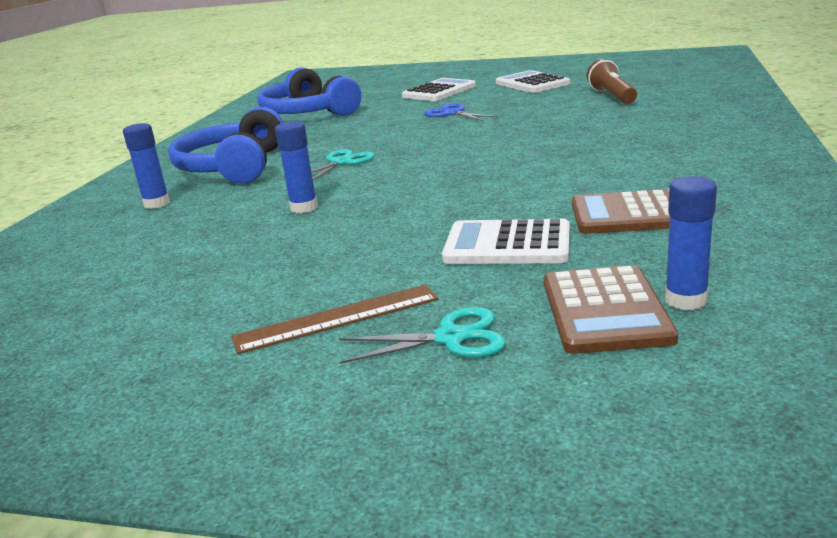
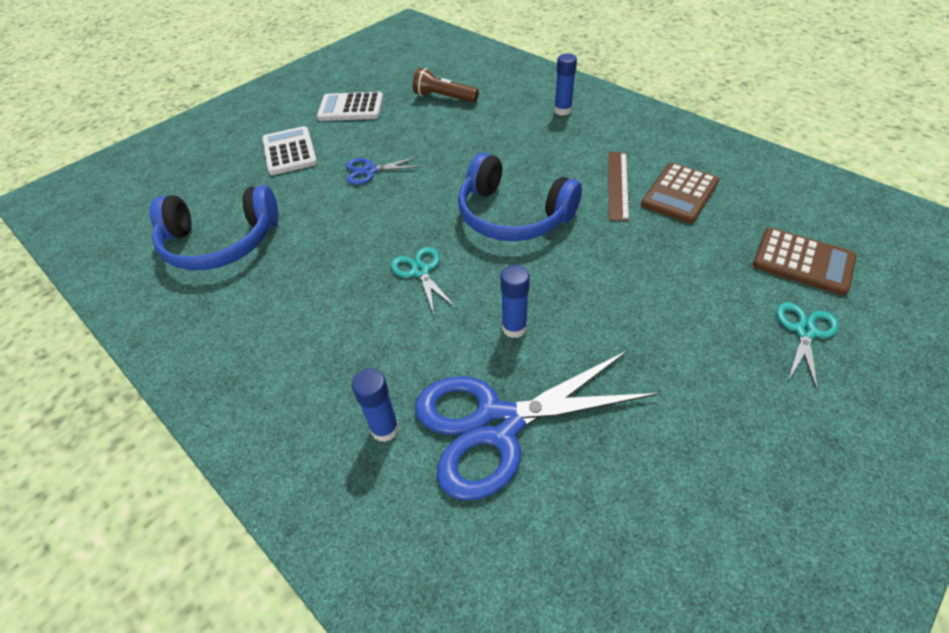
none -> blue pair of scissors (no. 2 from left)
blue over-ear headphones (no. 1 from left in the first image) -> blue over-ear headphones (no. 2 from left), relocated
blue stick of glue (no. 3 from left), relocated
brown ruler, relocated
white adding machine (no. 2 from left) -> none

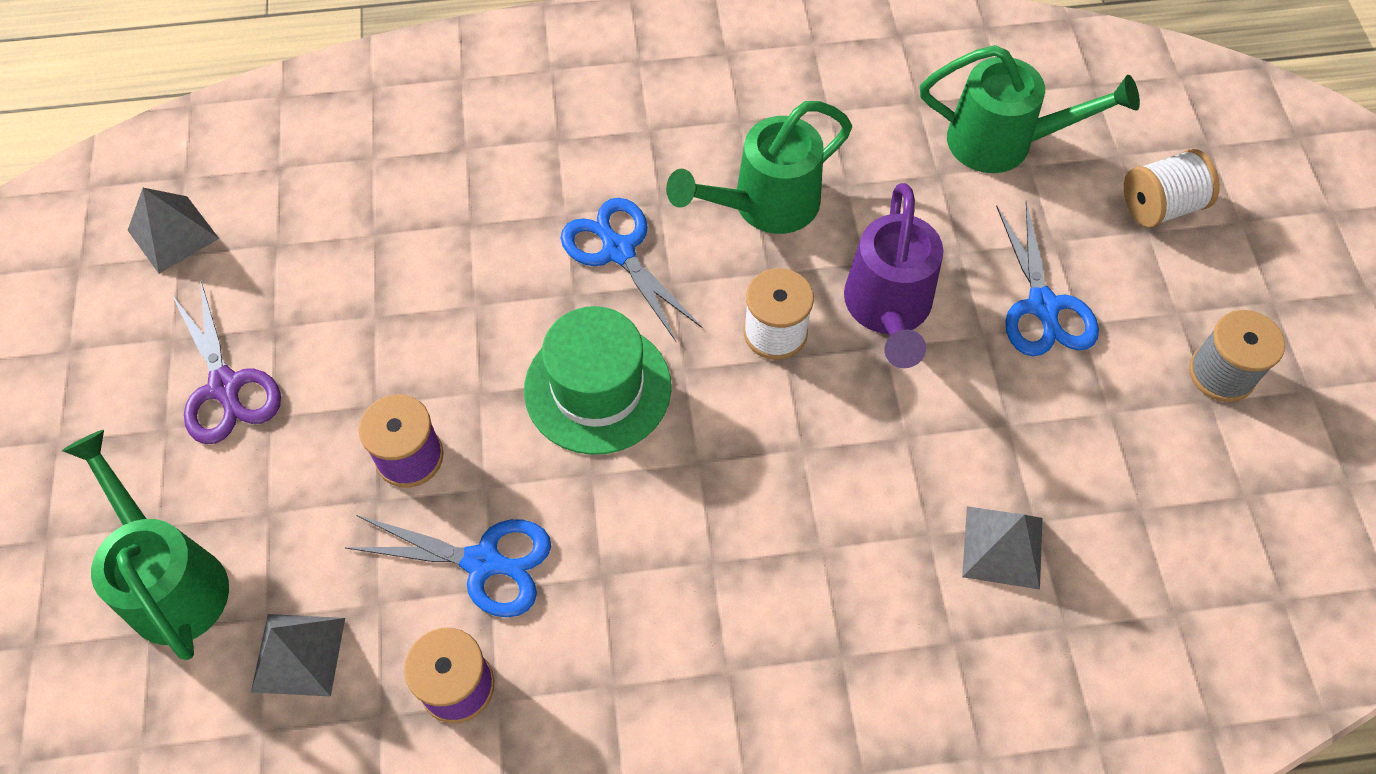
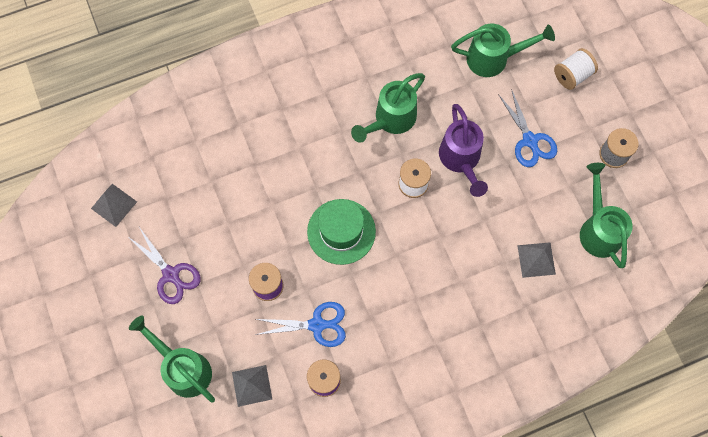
none -> leaf-green watering can (no. 4 from left)
blue pair of scissors (no. 2 from left) -> none

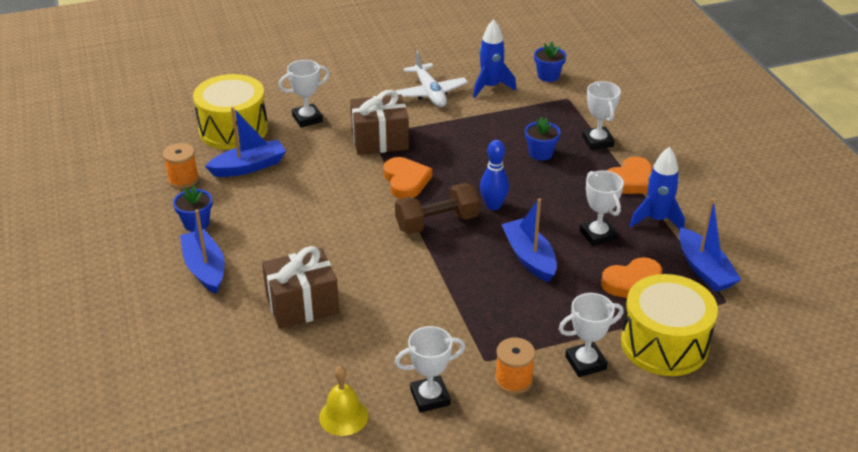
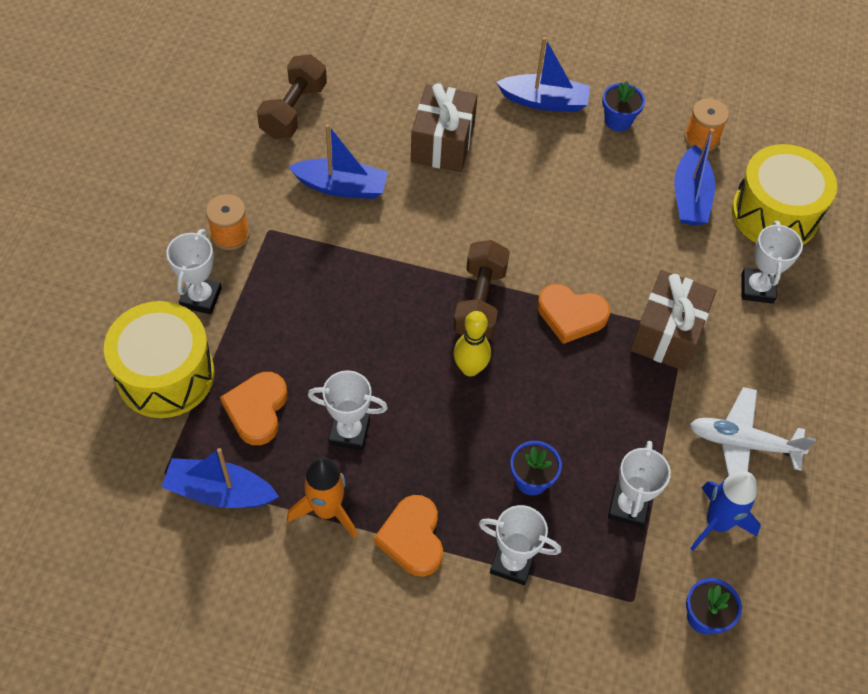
golden school bell -> brown hand weight (no. 1 from left)
blue toy rocket (no. 2 from left) -> orange-coloured toy rocket
blue sailboat (no. 3 from left in the first image) -> blue sailboat (no. 2 from left), relocated
blue skittle -> golden skittle
white prize cup (no. 2 from left in the first image) -> white prize cup (no. 4 from left), relocated

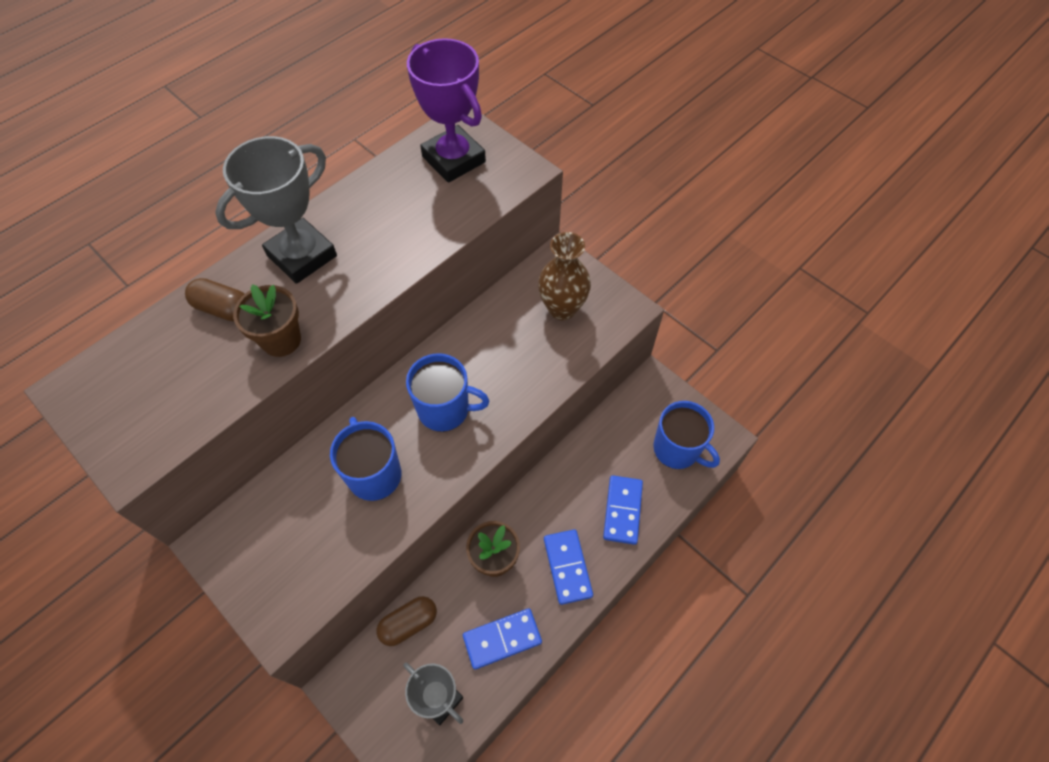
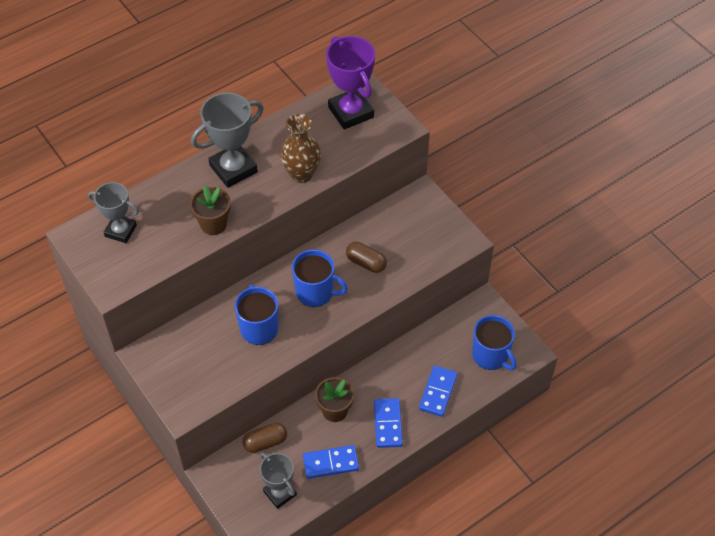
none -> ash-grey prize cup (no. 1 from left)
brown vase, relocated
brown pill shape (no. 1 from left in the first image) -> brown pill shape (no. 2 from left), relocated

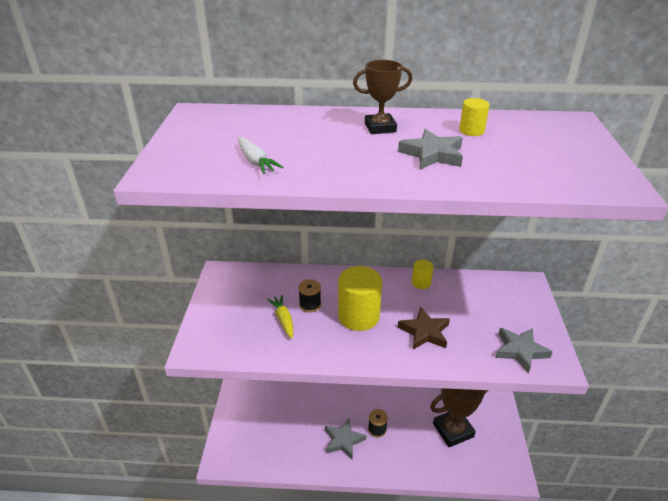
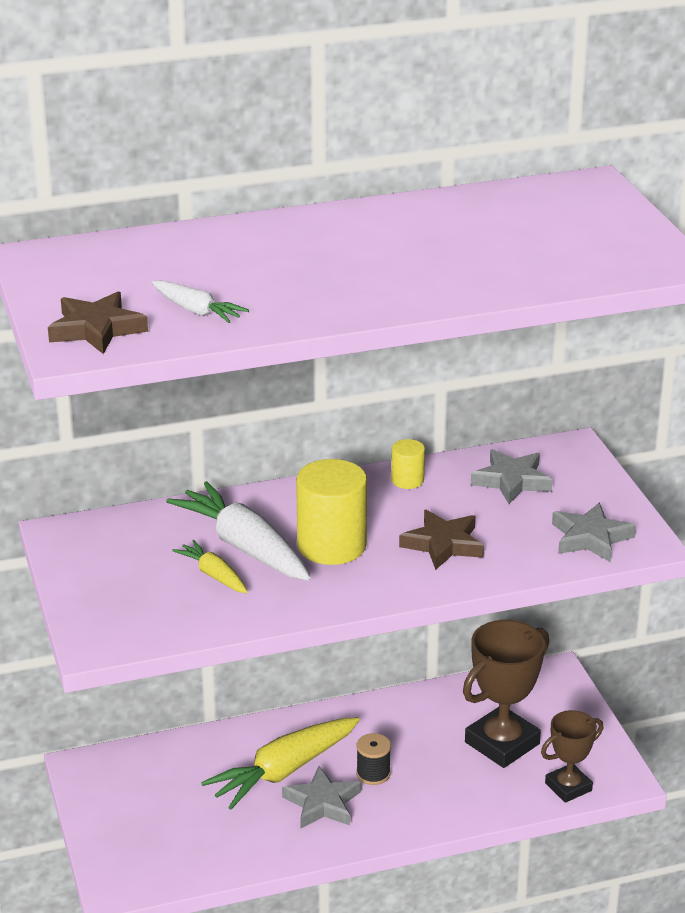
none -> brown five-pointed star (no. 1 from left)
ebony spool (no. 1 from left) -> white toy carrot (no. 2 from left)
none -> golden toy carrot (no. 2 from left)
ash-grey five-pointed star (no. 2 from left), relocated
brown prize cup (no. 1 from left in the first image) -> brown prize cup (no. 2 from left), relocated
golden cylinder shape (no. 3 from left) -> none

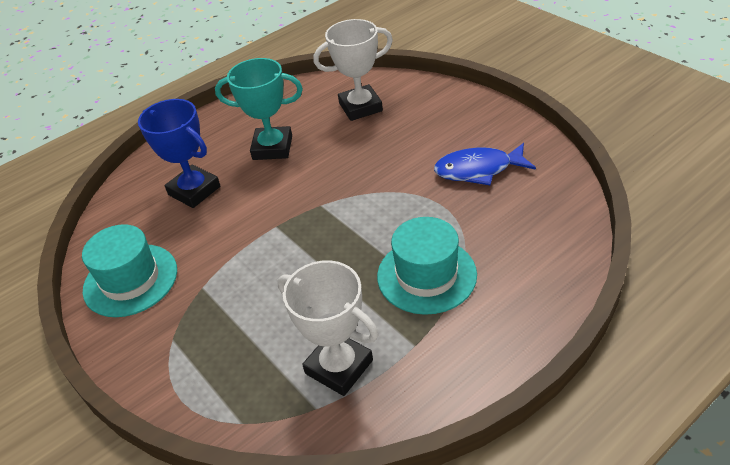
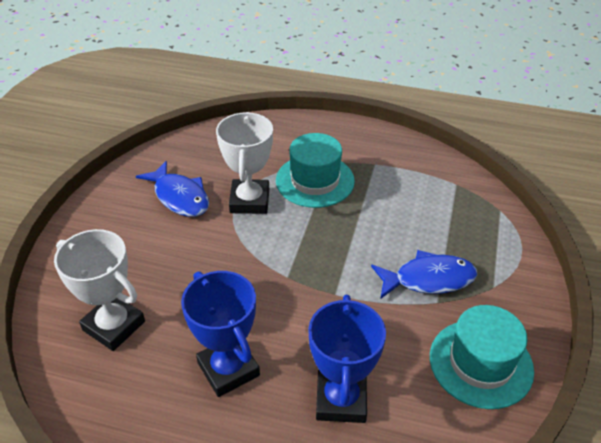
turquoise prize cup -> blue prize cup (no. 1 from left)
white prize cup (no. 1 from left in the first image) -> white prize cup (no. 2 from left), relocated
none -> blue fish (no. 2 from left)

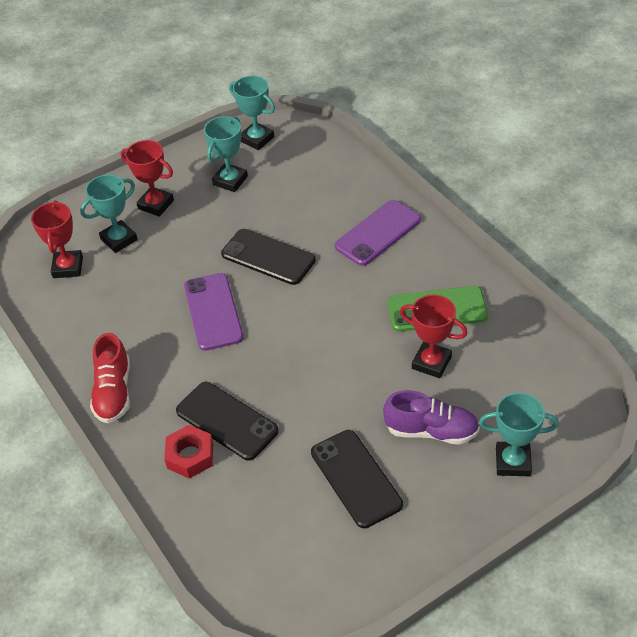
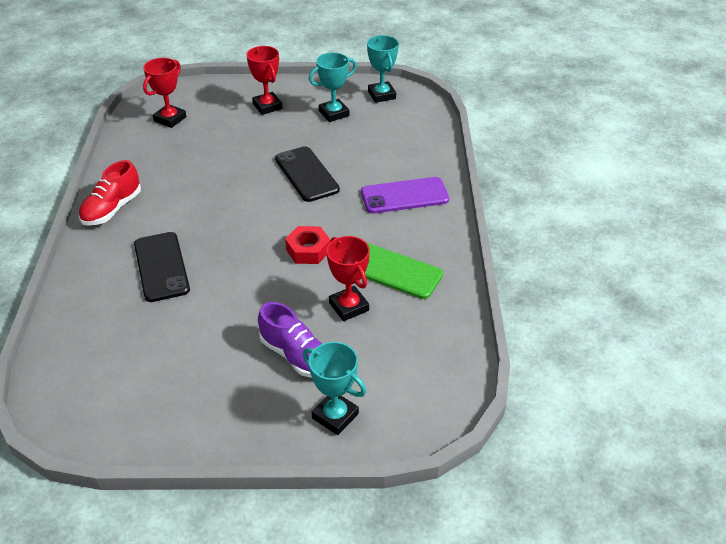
scarlet hexagon nut, relocated
turquoise prize cup (no. 1 from left) -> none
royal purple mobile phone (no. 1 from left) -> none
ebony mobile phone (no. 3 from left) -> none

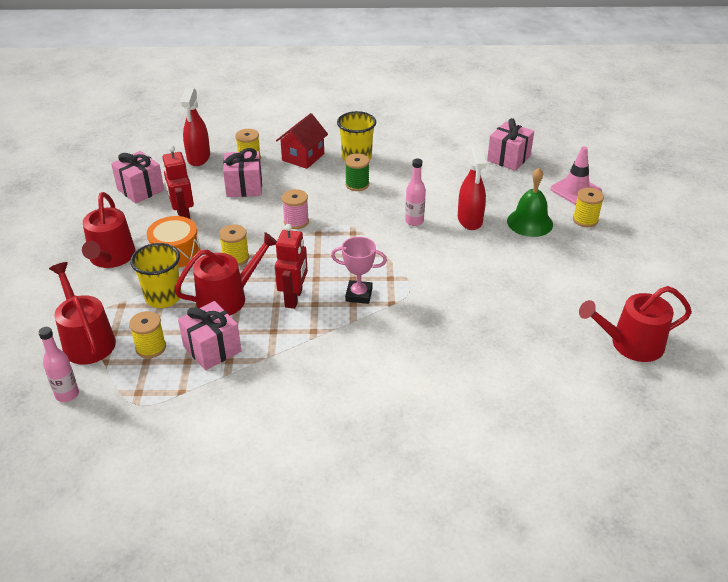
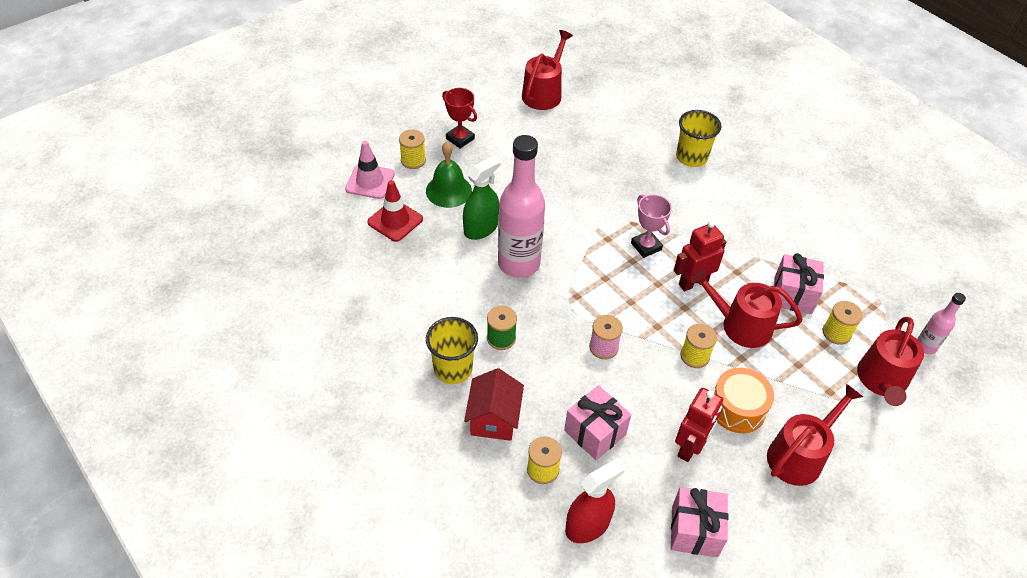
none -> scarlet road cone
none -> scarlet prize cup
scarlet spray cleaner (no. 2 from left) -> leaf-green spray cleaner
scarlet cottage, 75 degrees counterclockwise
pink drink bottle (no. 2 from left in the first image) -> pink drink bottle (no. 1 from left), x2.11
scarlet watering can (no. 4 from left in the first image) -> scarlet watering can (no. 1 from left), 105 degrees counterclockwise
golden beaker (no. 1 from left in the first image) -> golden beaker (no. 2 from left), relocated
pink gift (no. 4 from left) -> none

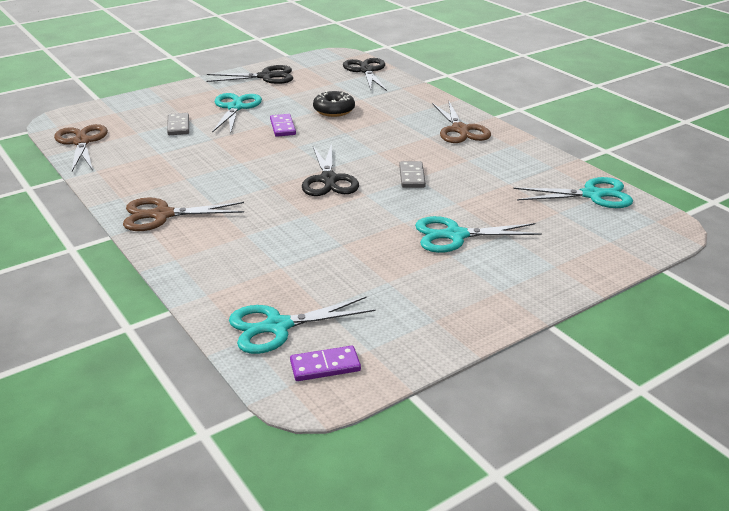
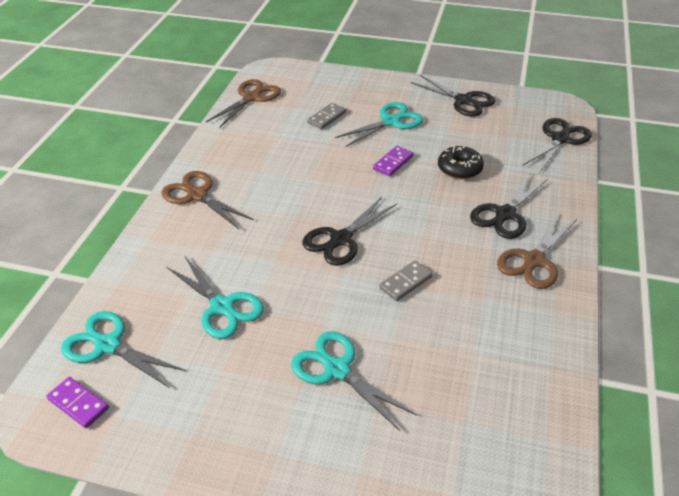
turquoise pair of scissors (no. 4 from left in the first image) -> turquoise pair of scissors (no. 2 from left), relocated
none -> ebony pair of scissors (no. 3 from left)

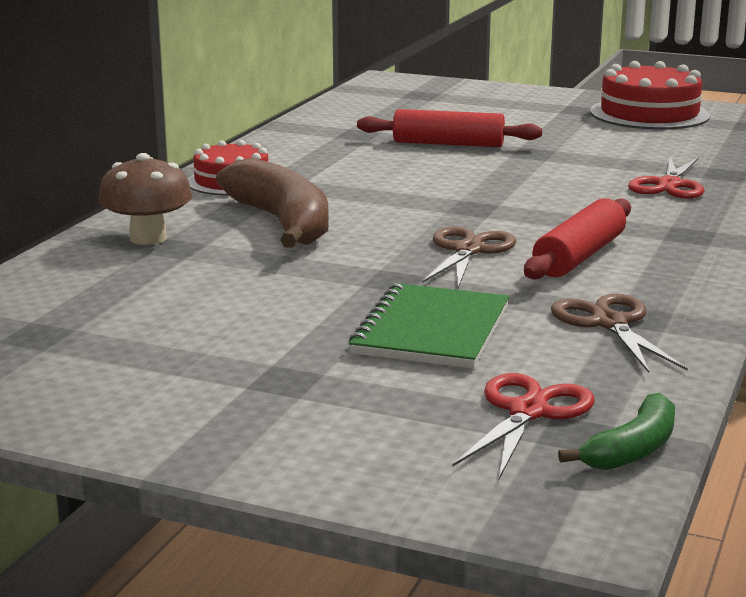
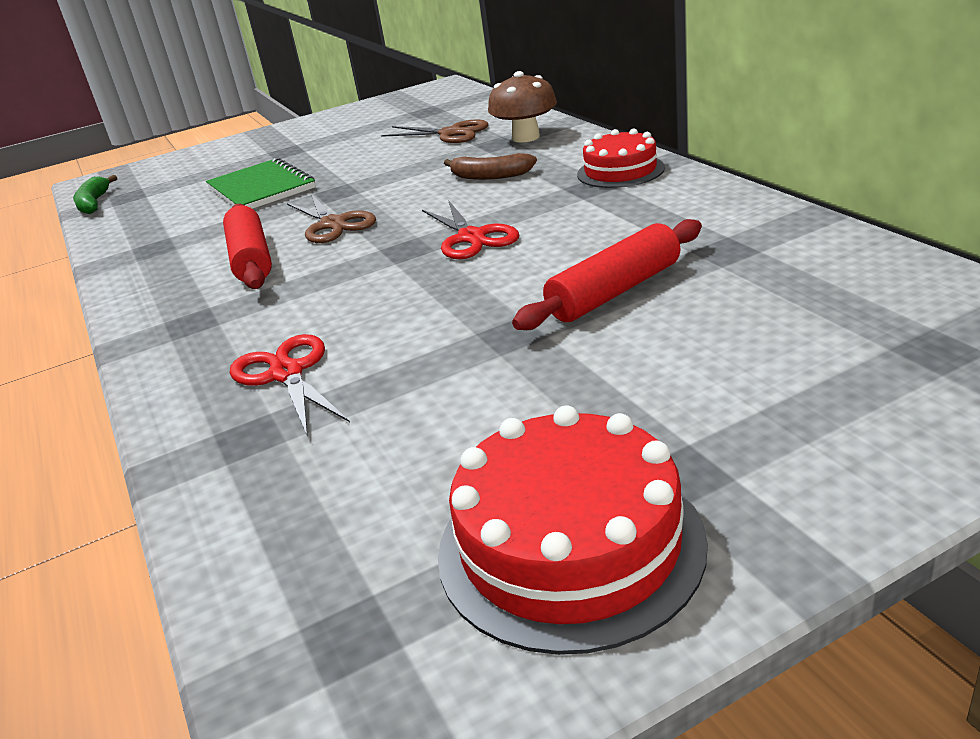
brown pair of scissors (no. 2 from left), relocated
scarlet pair of scissors (no. 1 from left in the first image) -> scarlet pair of scissors (no. 2 from left), relocated
brown banana fruit, x0.53

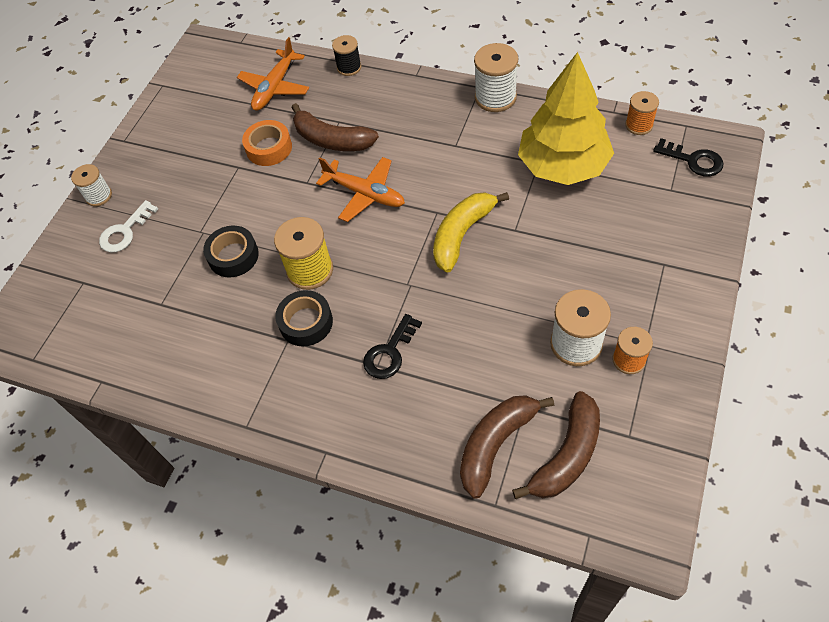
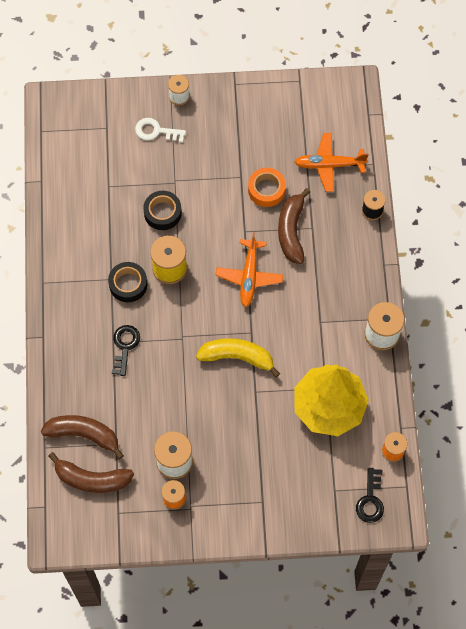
ebony door key (no. 1 from left), 90 degrees clockwise

